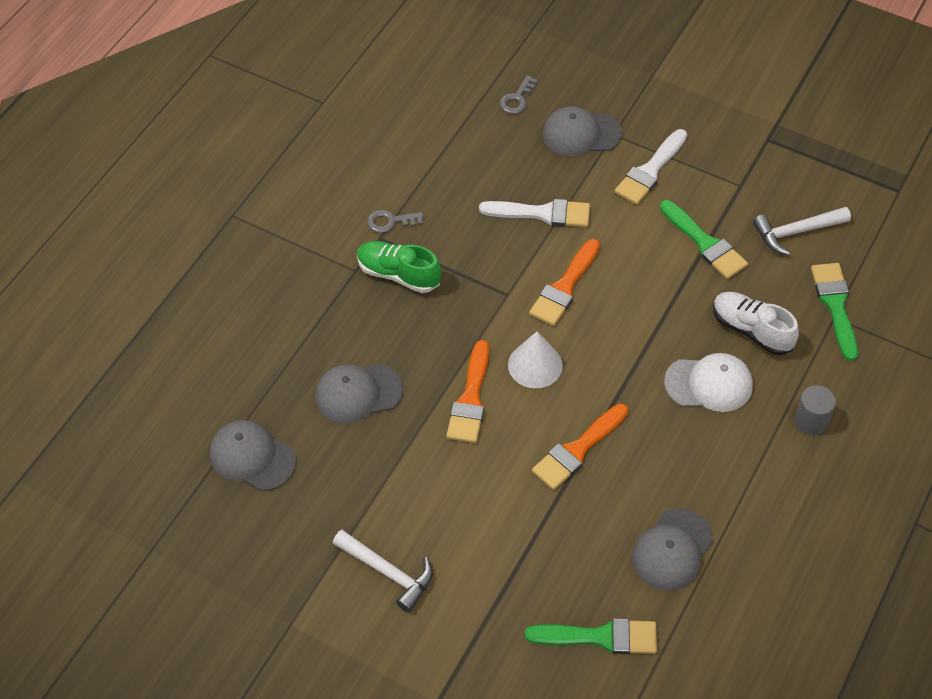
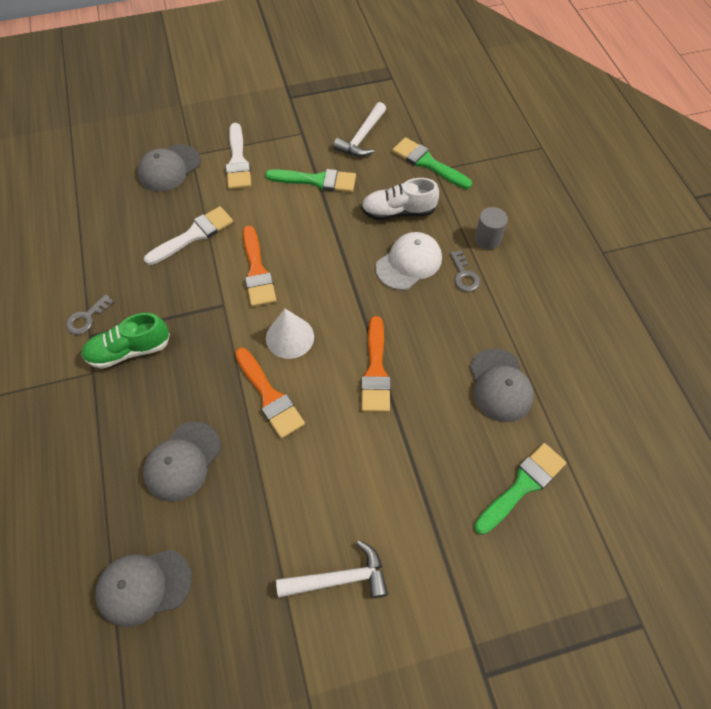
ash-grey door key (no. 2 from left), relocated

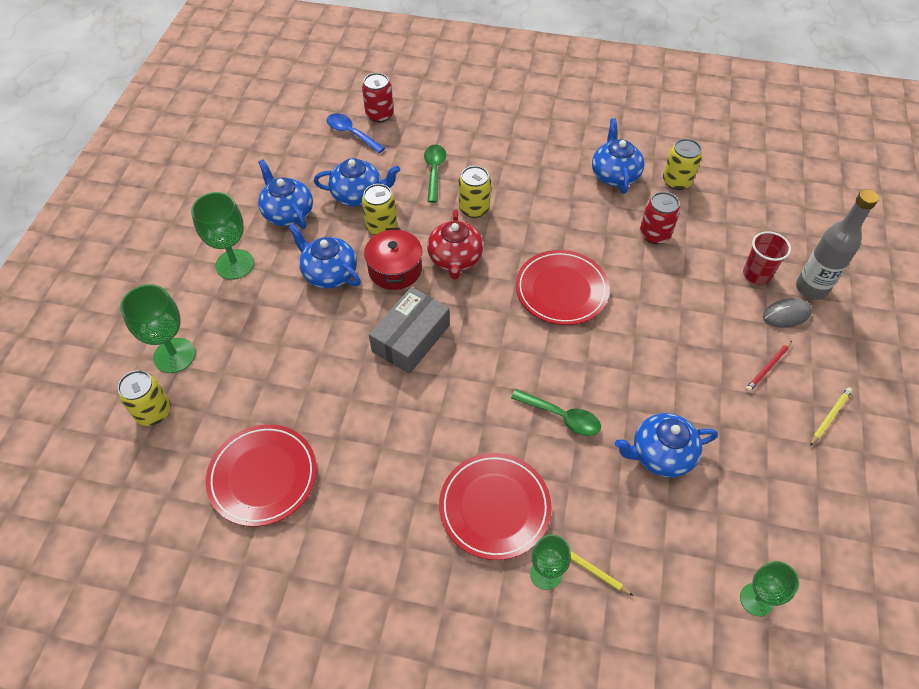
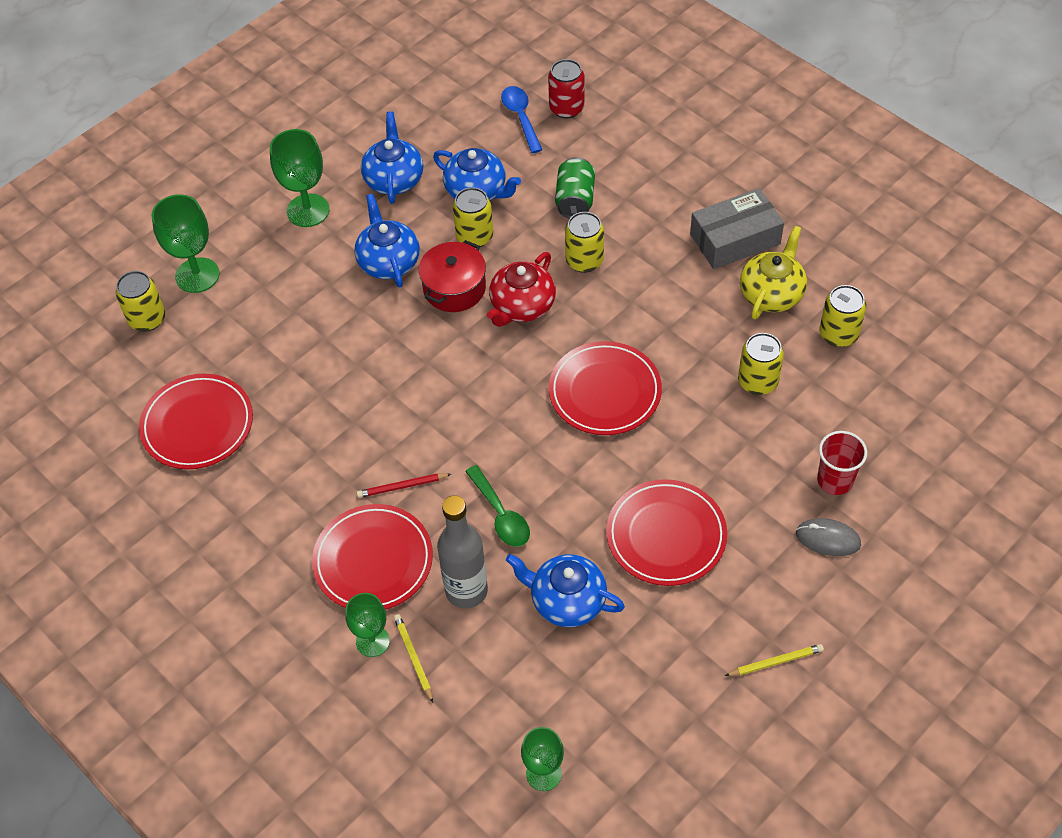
scarlet lead pencil, relocated
ash-grey drink bottle, relocated
leaf-green spoon (no. 1 from left) -> leaf-green can
none -> scarlet flat dish (no. 4 from left)
ash-grey package, relocated
scarlet can (no. 2 from left) -> golden can (no. 4 from left)
blue china teapot (no. 4 from left) -> golden china teapot

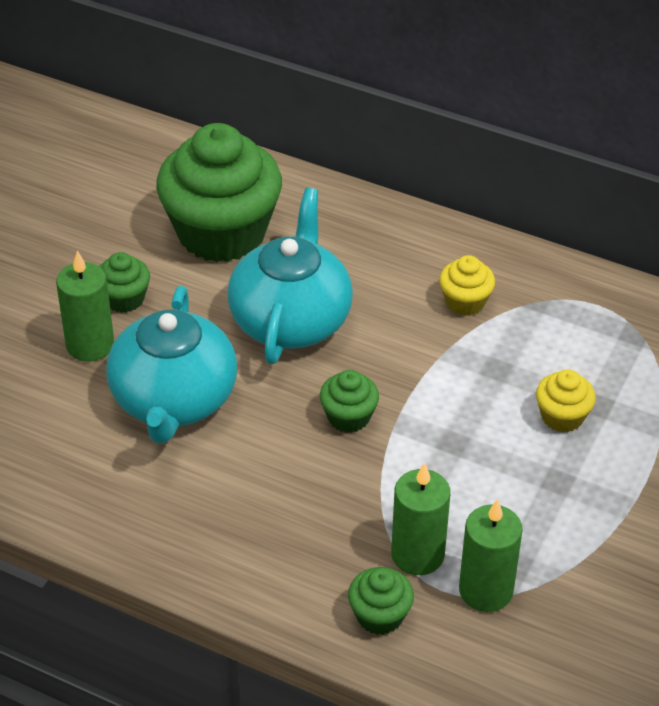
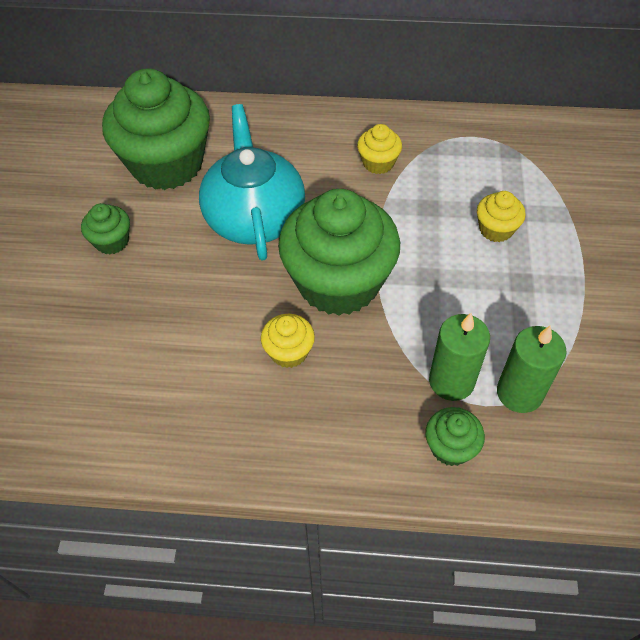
none -> golden muffin (no. 1 from left)
leaf-green muffin (no. 3 from left), x2.31
leaf-green wax candle (no. 1 from left) -> none
turquoise china teapot (no. 1 from left) -> none

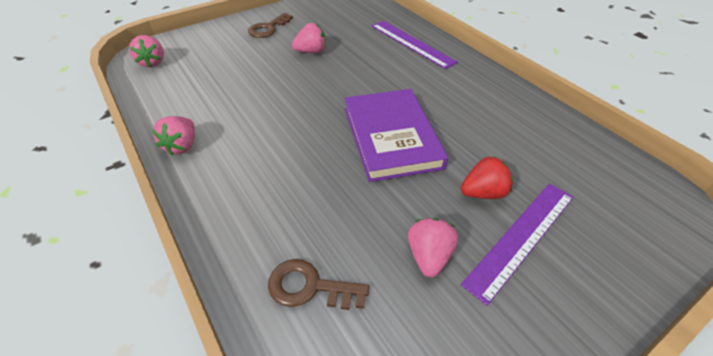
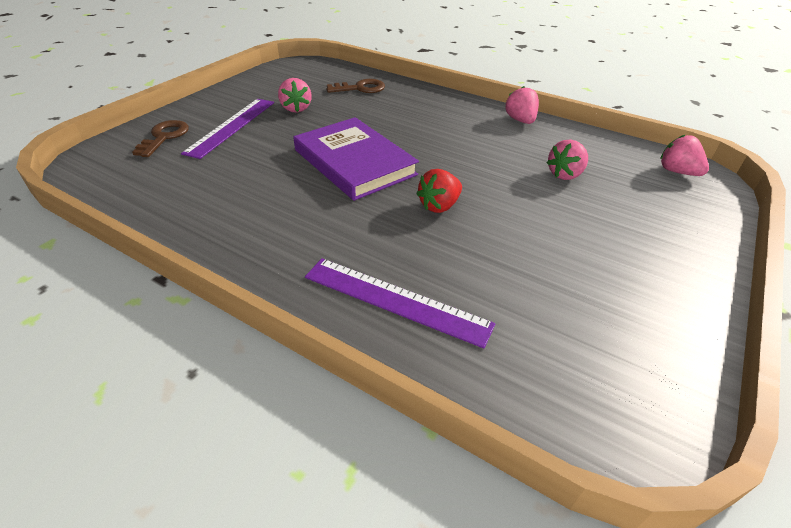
brown door key (no. 1 from left), relocated
scarlet strawberry, relocated
pink strawberry (no. 3 from left), relocated

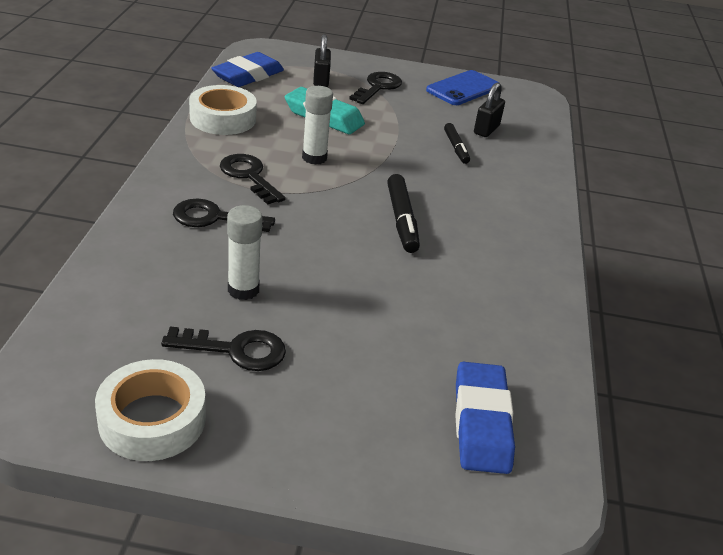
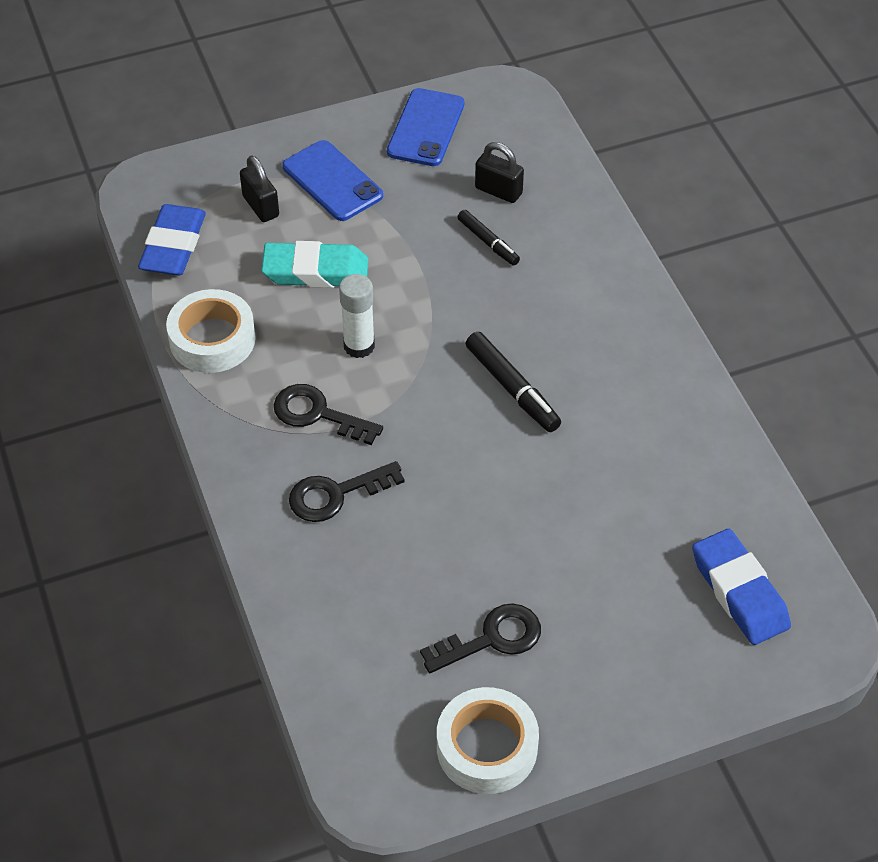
ebony door key (no. 4 from left) -> blue mobile phone (no. 1 from left)
ebony padlock (no. 2 from left), 60 degrees counterclockwise
white stick of glue (no. 1 from left) -> none

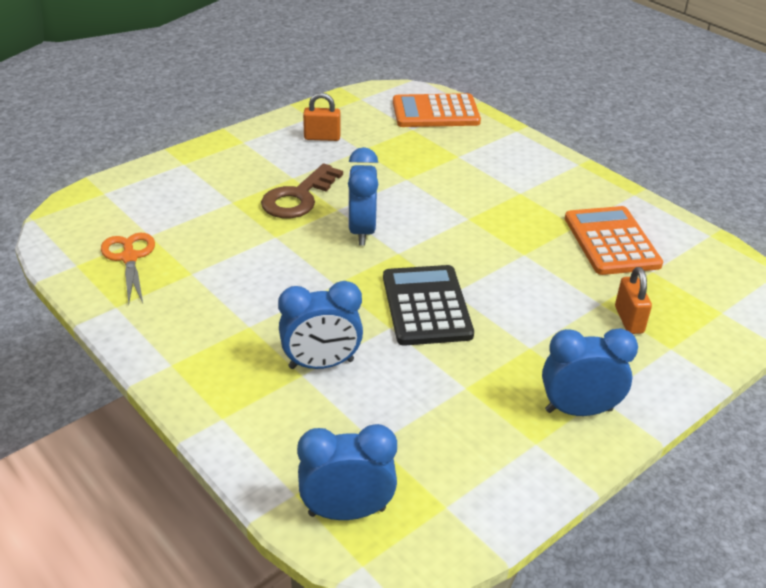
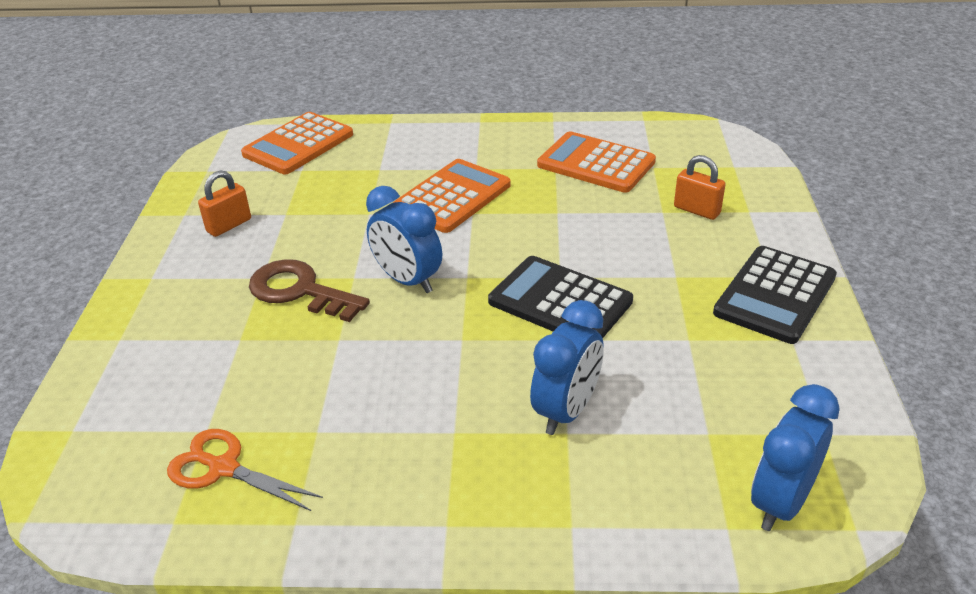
brown door key, 135 degrees clockwise
none -> orange-coloured adding machine (no. 2 from left)
blue clock (no. 4 from left) -> ebony adding machine (no. 2 from left)

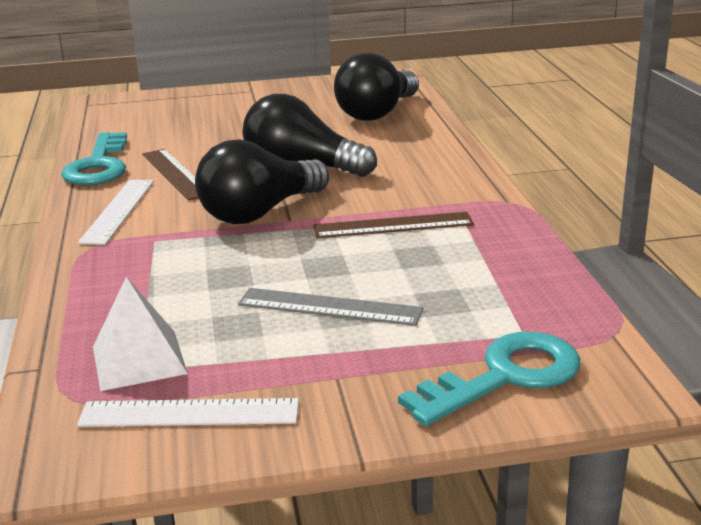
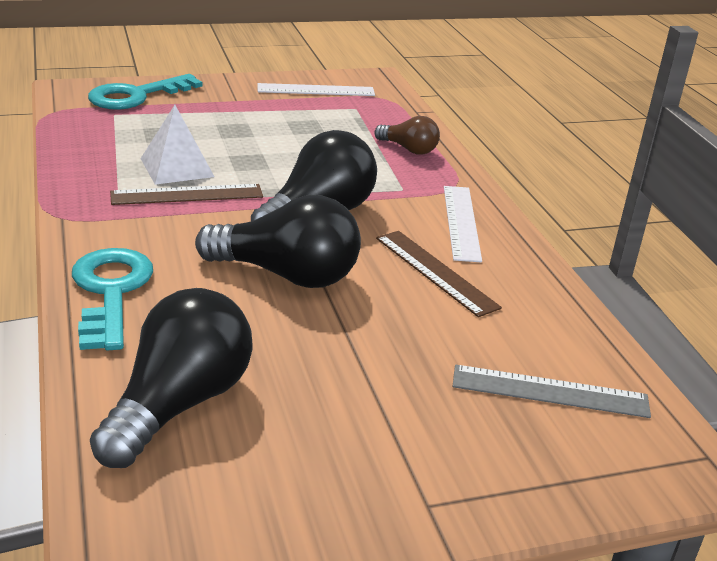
turquoise door key (no. 1 from left), relocated
white pyramid shape, relocated
none -> brown bulb
ash-grey ruler, relocated

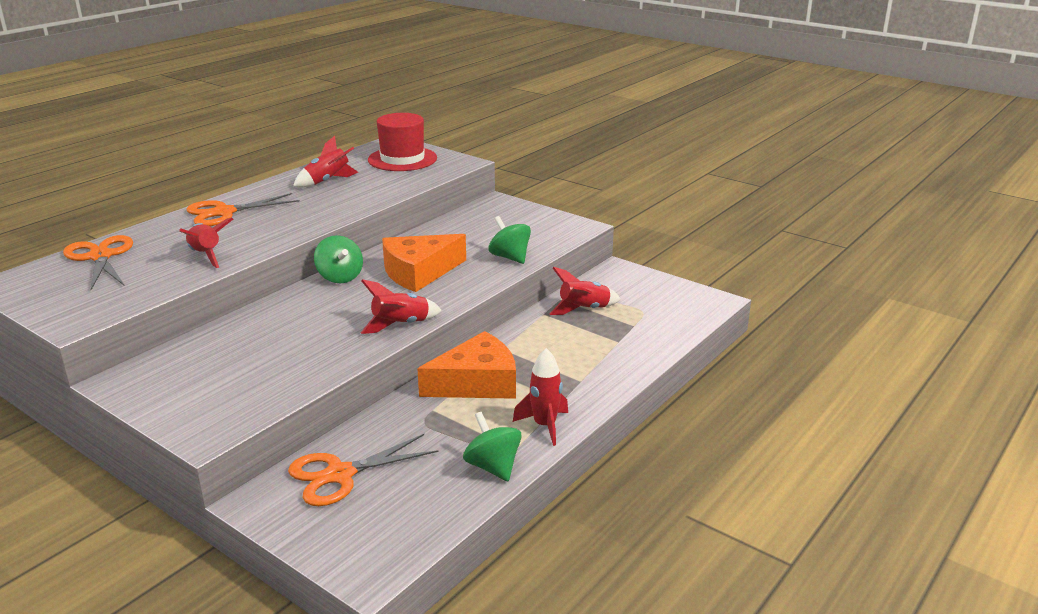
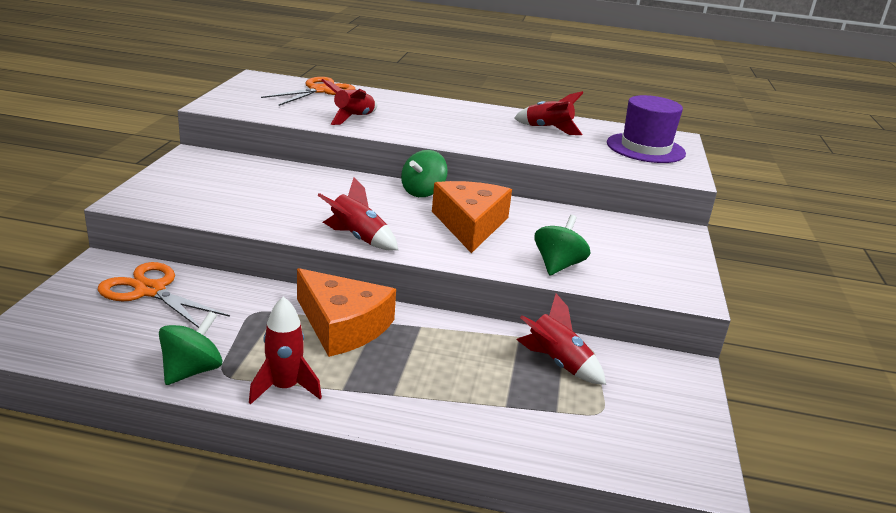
orange-coloured piece of cheese (no. 1 from left in the first image) -> orange-coloured piece of cheese (no. 2 from left), 60 degrees clockwise
scarlet top hat -> royal purple top hat
orange-coloured pair of scissors (no. 2 from left) -> none

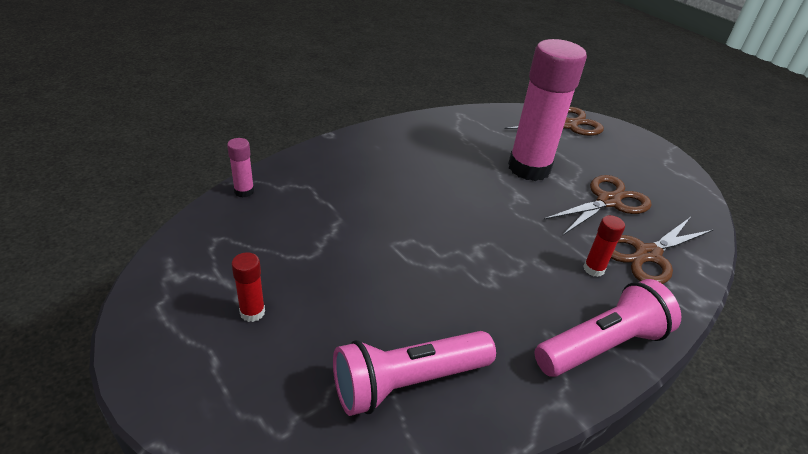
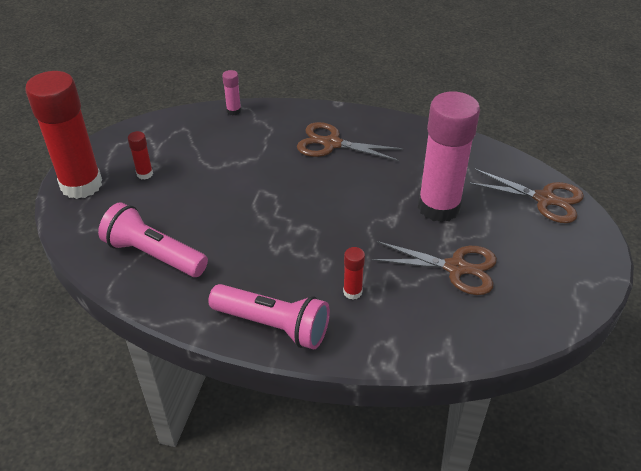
none -> scarlet stick of glue (no. 1 from left)
brown pair of scissors (no. 3 from left in the first image) -> brown pair of scissors (no. 1 from left), relocated

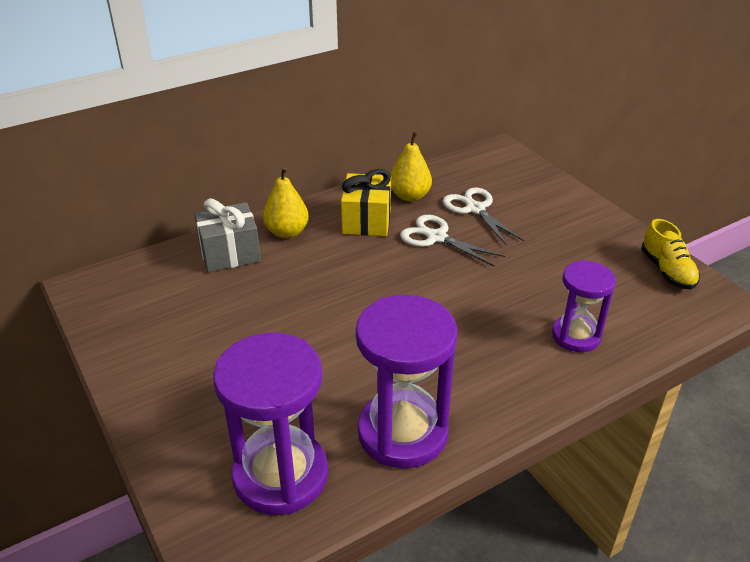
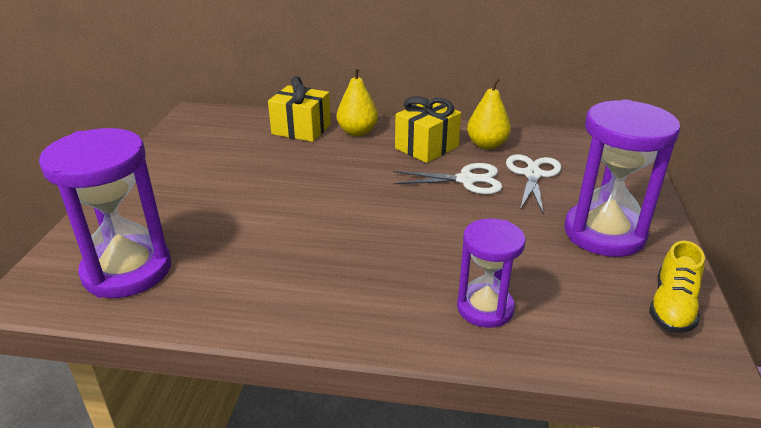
ash-grey gift -> golden gift (no. 1 from left)
white pair of scissors (no. 1 from left), 105 degrees clockwise
royal purple hourglass (no. 2 from left in the first image) -> royal purple hourglass (no. 3 from left), relocated

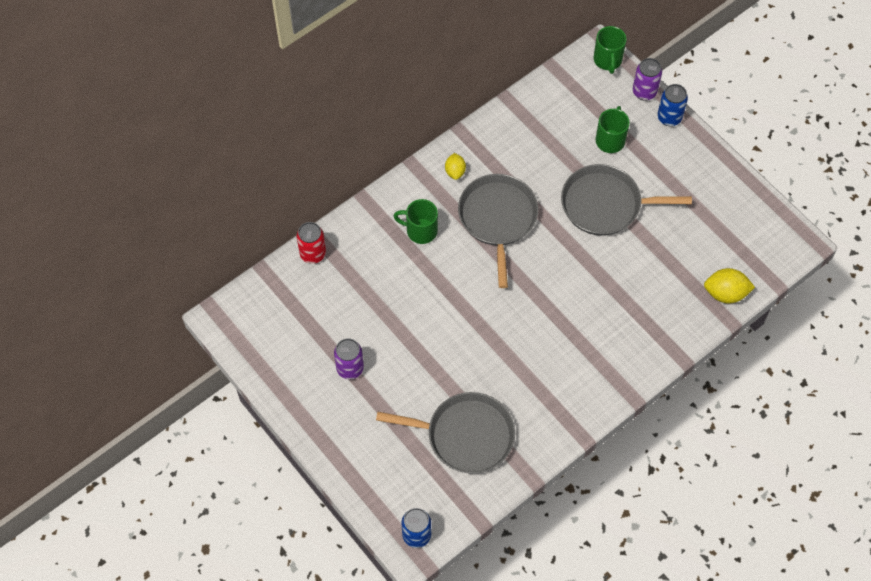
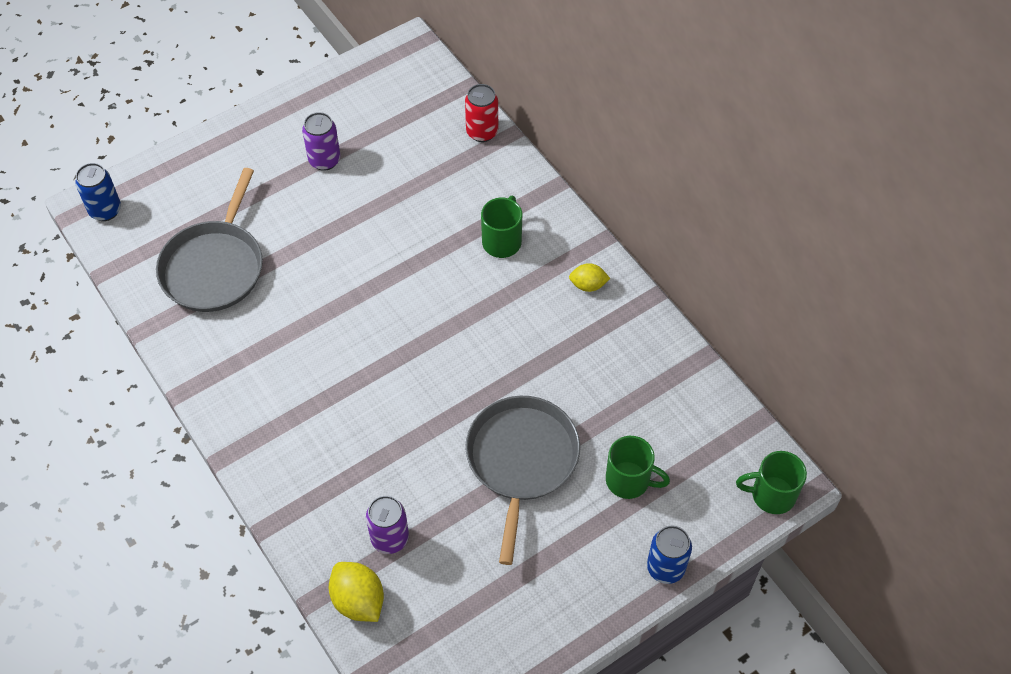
golden lemon (no. 2 from left in the first image) -> golden lemon (no. 1 from left), 45 degrees counterclockwise
royal purple can (no. 2 from left), relocated
ash-grey pan (no. 2 from left) -> none

